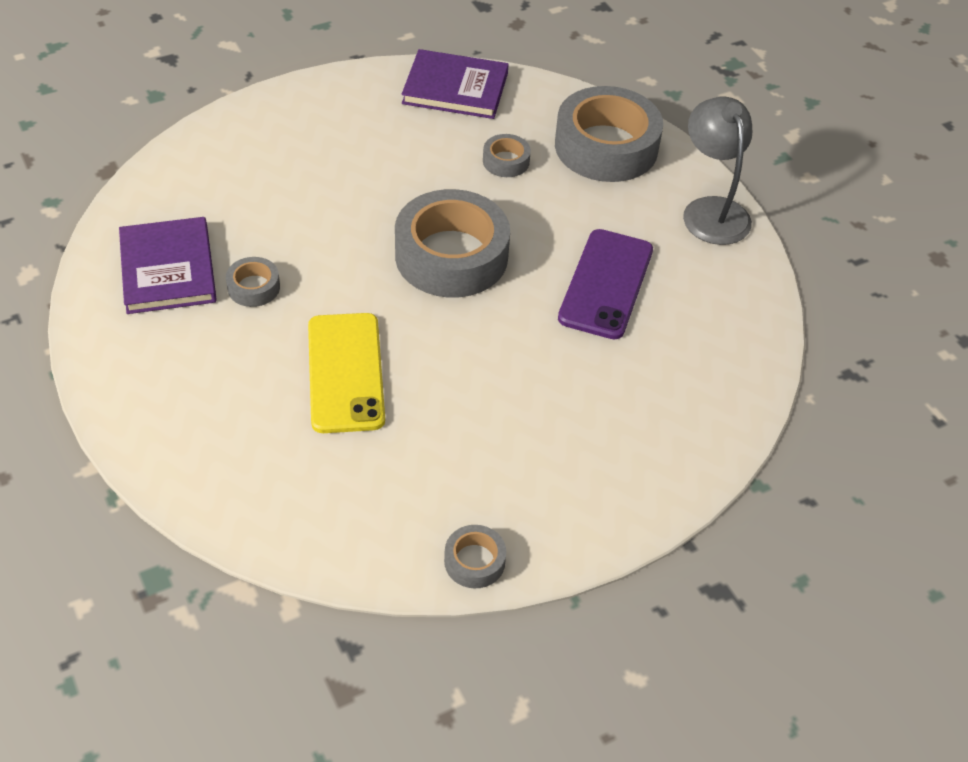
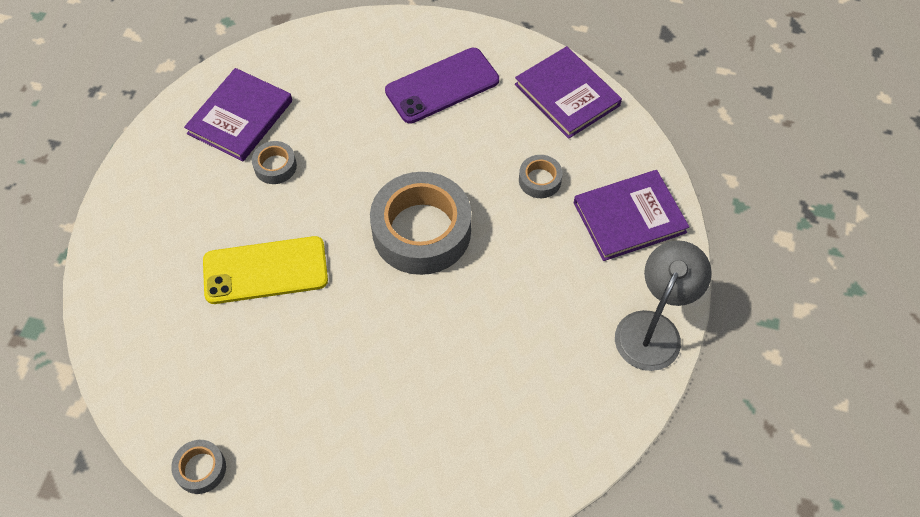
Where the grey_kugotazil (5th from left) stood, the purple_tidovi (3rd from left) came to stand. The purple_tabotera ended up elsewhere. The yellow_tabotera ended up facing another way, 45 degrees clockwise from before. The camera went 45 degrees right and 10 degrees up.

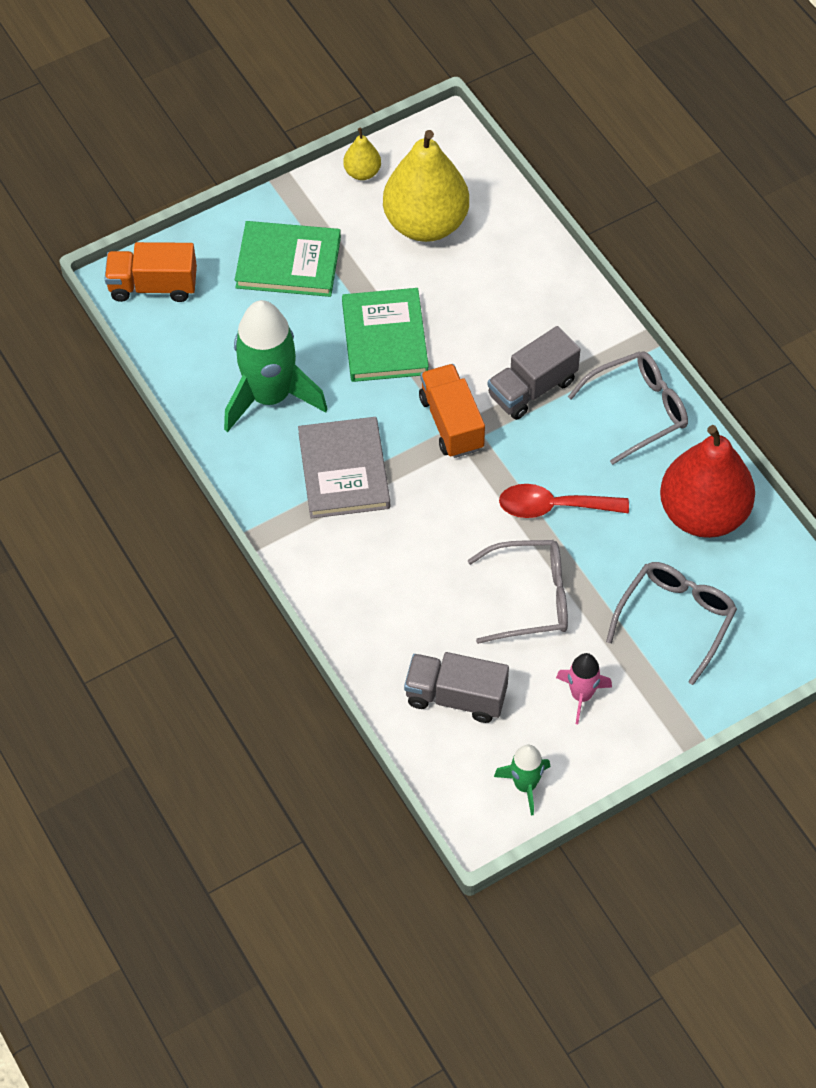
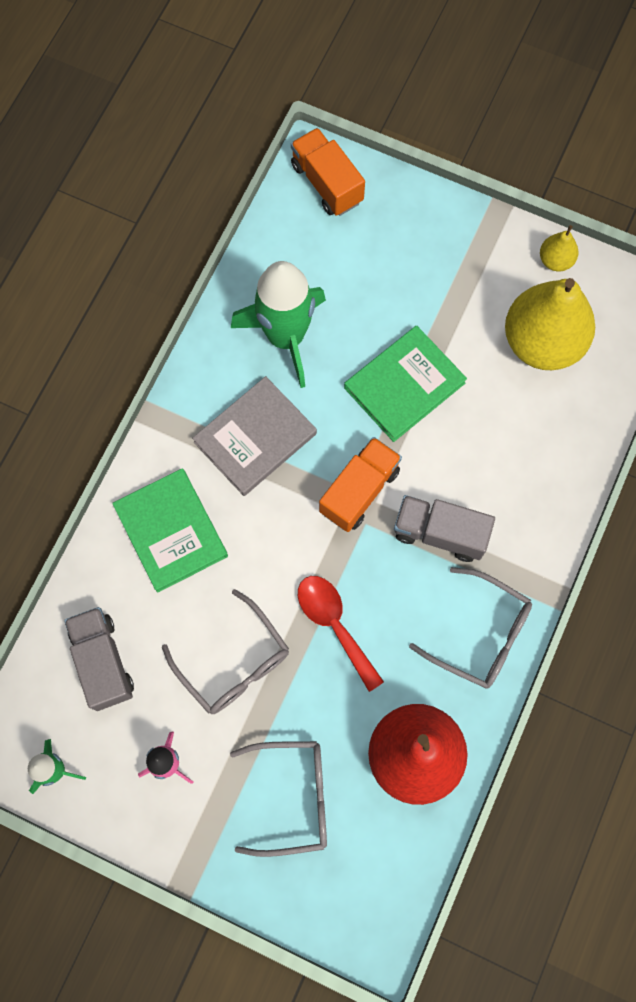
The green_tidovi (1st from left) ended up elsewhere. The camera went 55 degrees right and 15 degrees up.

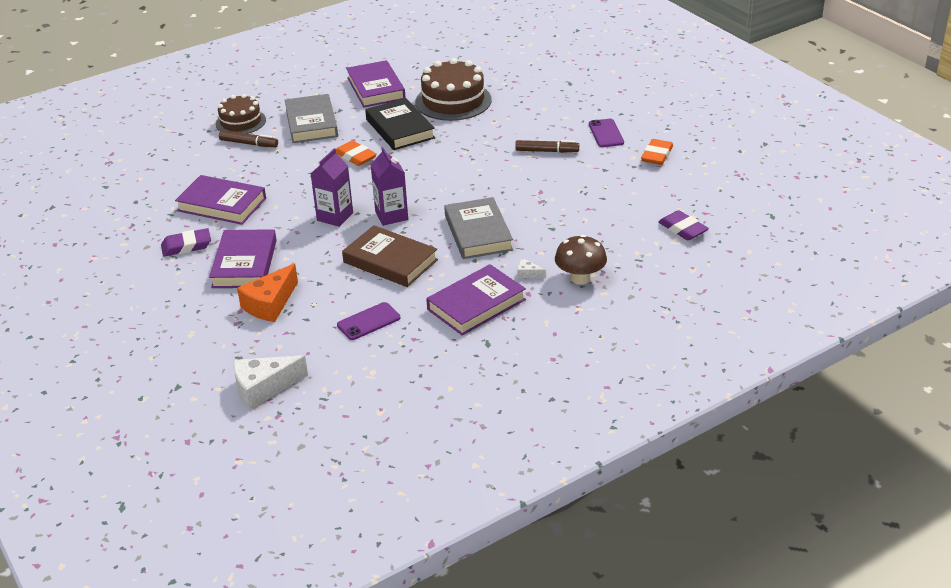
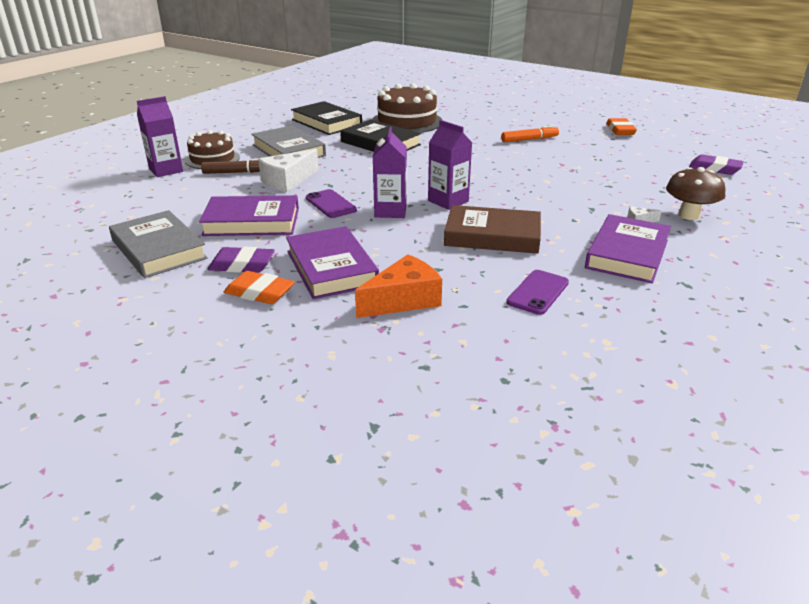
What was the purple_tidovi (3rd from left) turned into the black_tidovi (1st from left). The purple_tabotera (2nd from left in the first image) ended up elsewhere. The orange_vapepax (1st from left) ended up elsewhere. What was the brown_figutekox (2nd from left) turned into the orange_figutekox. The grey_tidovi (2nd from left in the first image) ended up elsewhere. The purple_vapepax (1st from left) ended up facing another way, 45 degrees clockwise from before. The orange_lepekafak ended up facing another way, 135 degrees counterclockwise from before. The white_lepekafak (1st from left) ended up elsewhere. The second view gained the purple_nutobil (1st from left). The camera went 25 degrees left and 5 degrees down.

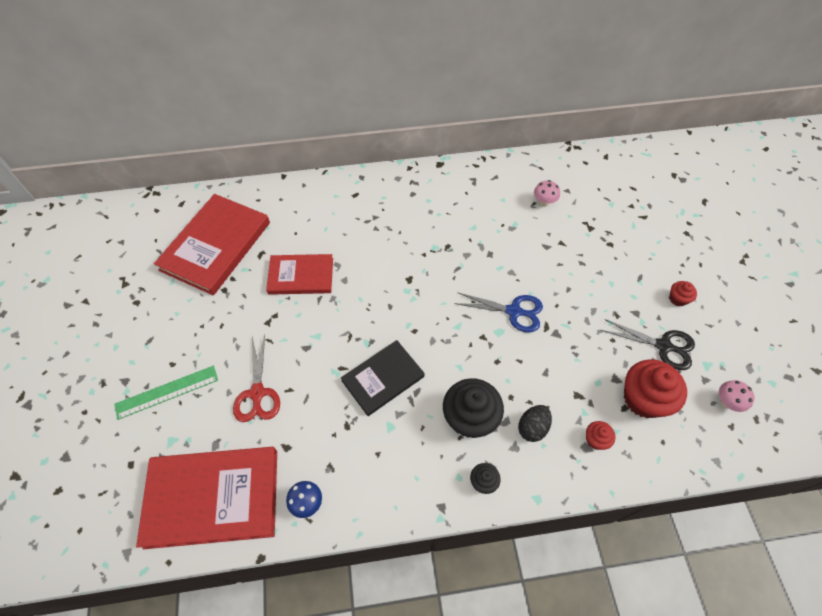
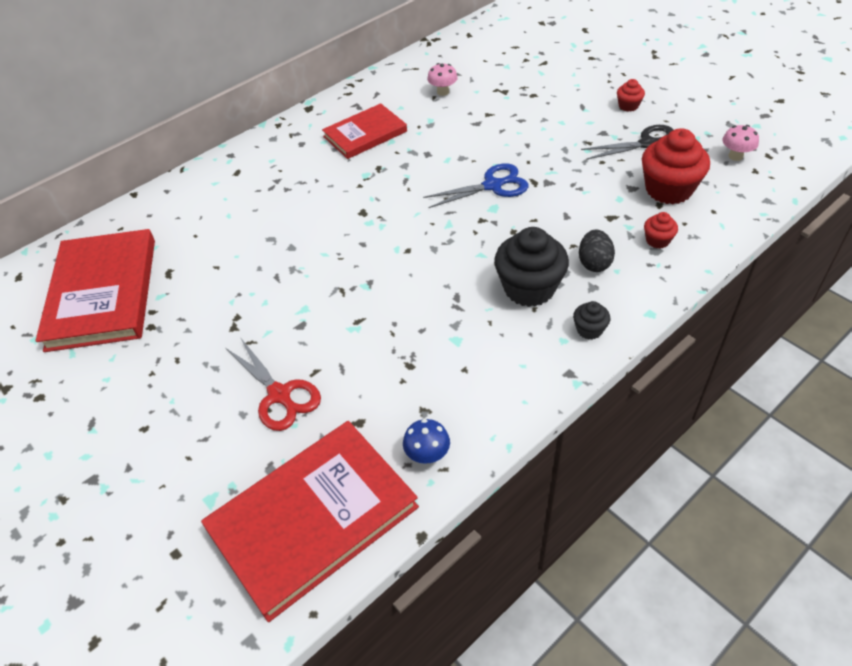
The red_tidovi (3rd from left) ended up elsewhere. The second view lost the black_tidovi. The second view lost the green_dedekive. The camera went 30 degrees left and 10 degrees down.

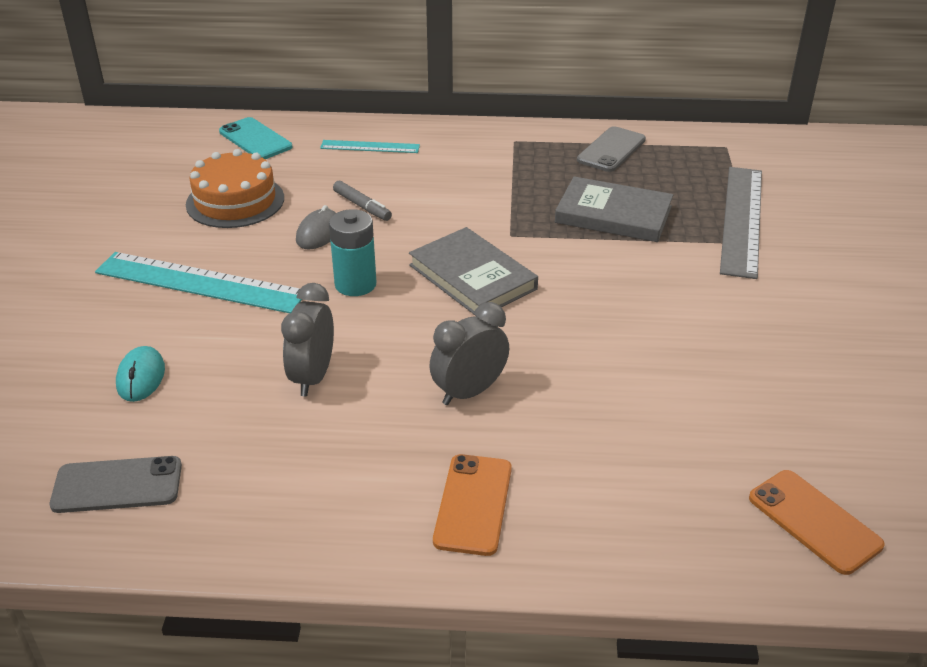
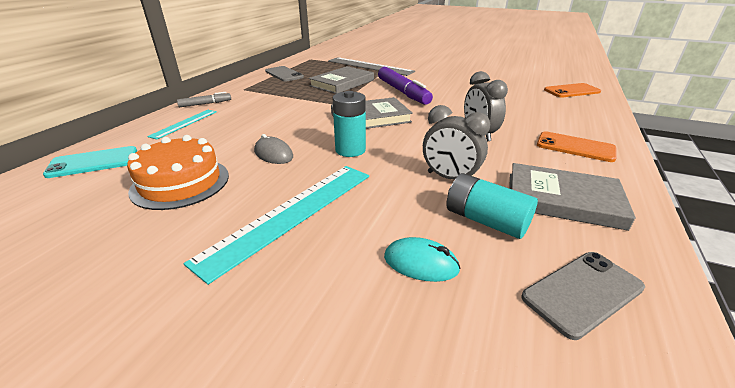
The grey_figutekox ended up elsewhere. The grey_tabotera (1st from left in the first image) ended up facing another way, 45 degrees clockwise from before. The second view gained the purple_figutekox. The second view gained the grey_tidovi (3rd from left). The second view gained the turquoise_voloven (2nd from left). The camera went 70 degrees left and 5 degrees down.

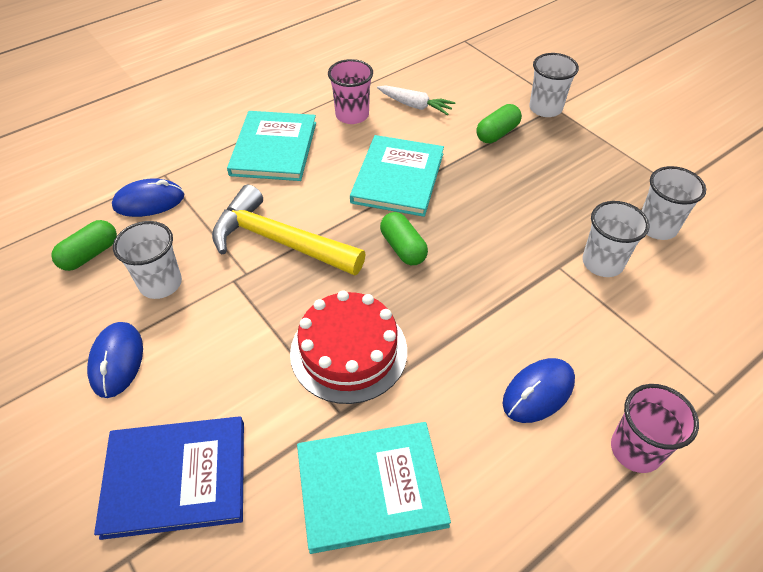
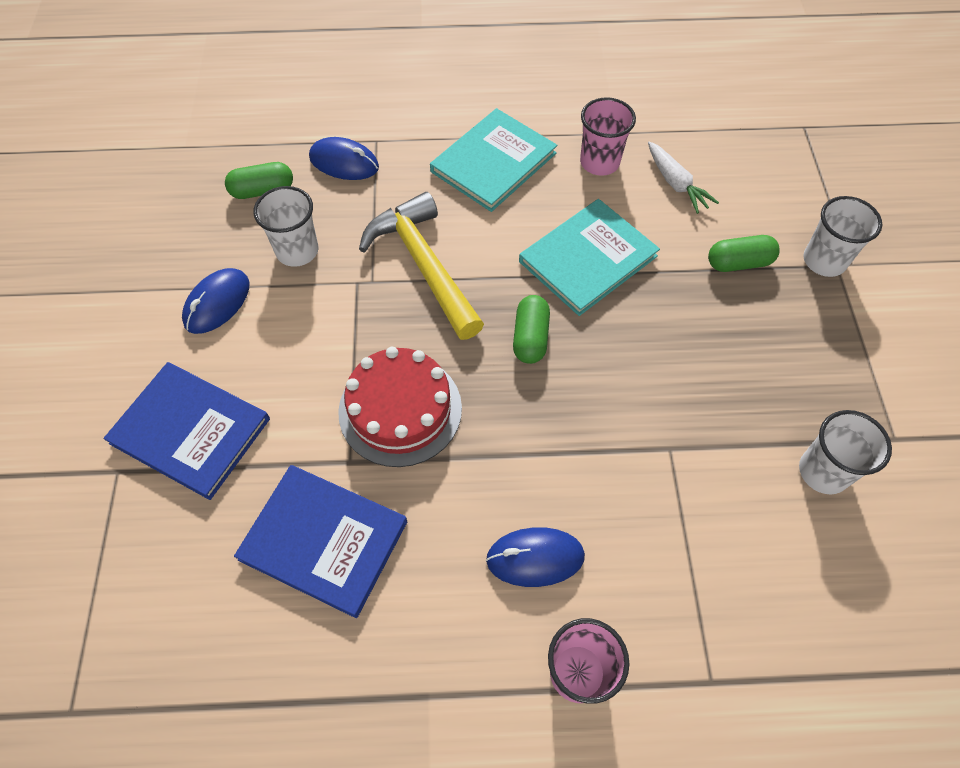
The second view lost the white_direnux (3rd from left). What was the turquoise_tidovi (2nd from left) turned into the blue_tidovi (2nd from left). The camera went 35 degrees right and 10 degrees up.

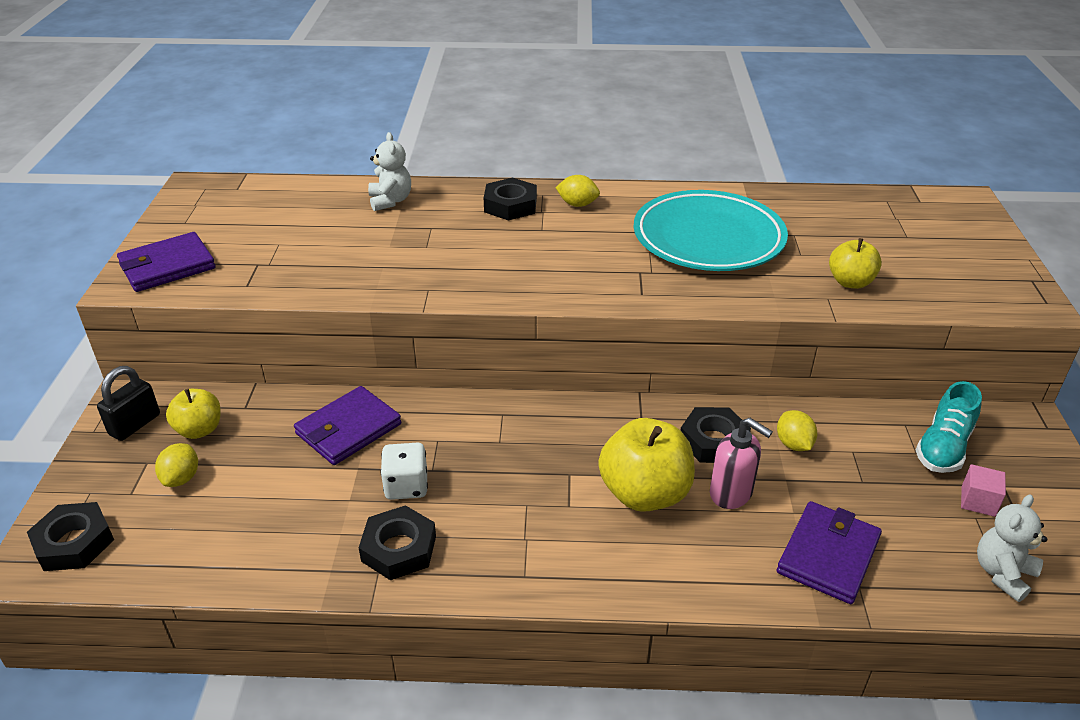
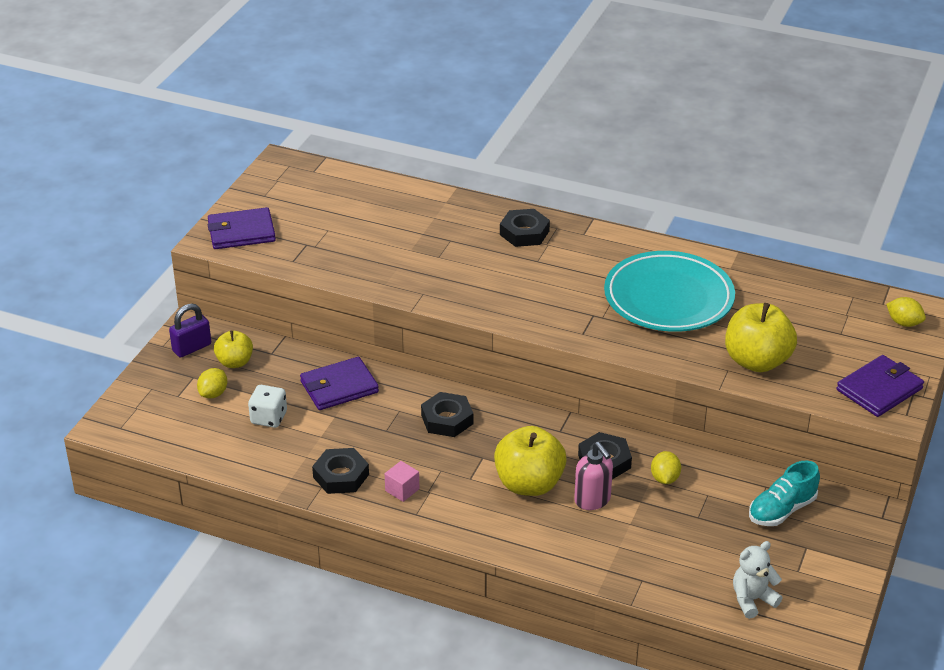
The second view lost the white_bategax (1st from left). The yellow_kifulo (2nd from left in the first image) ended up elsewhere. The size of the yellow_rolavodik (3rd from left) changed by a factor of 1.70. What was the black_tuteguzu turned into the purple_tuteguzu. The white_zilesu ended up elsewhere. The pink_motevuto ended up elsewhere. The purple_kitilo (3rd from left) ended up elsewhere. The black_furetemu (1st from left in the first image) ended up elsewhere. The camera went 20 degrees right and 0 degrees up.

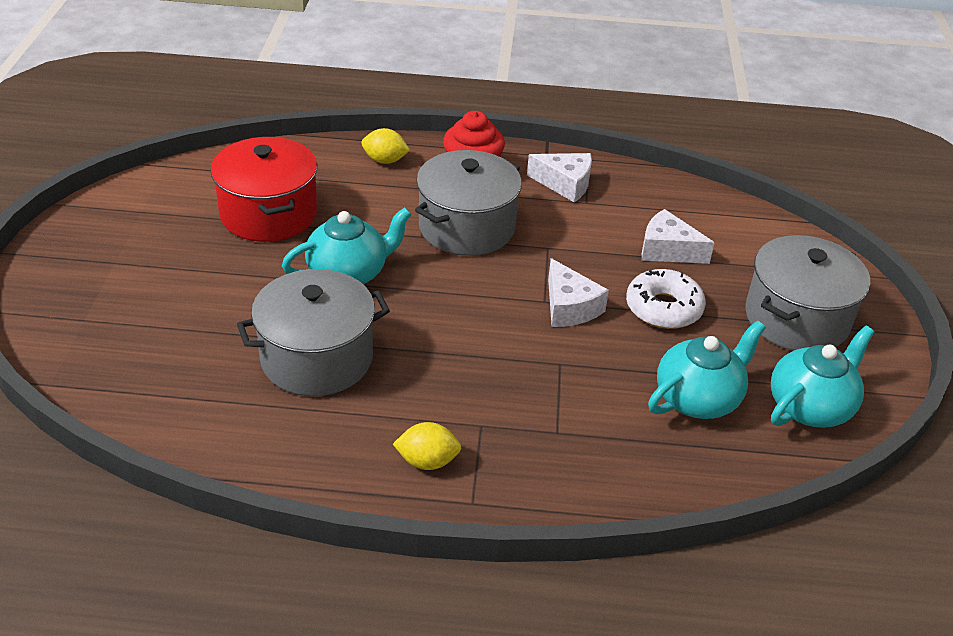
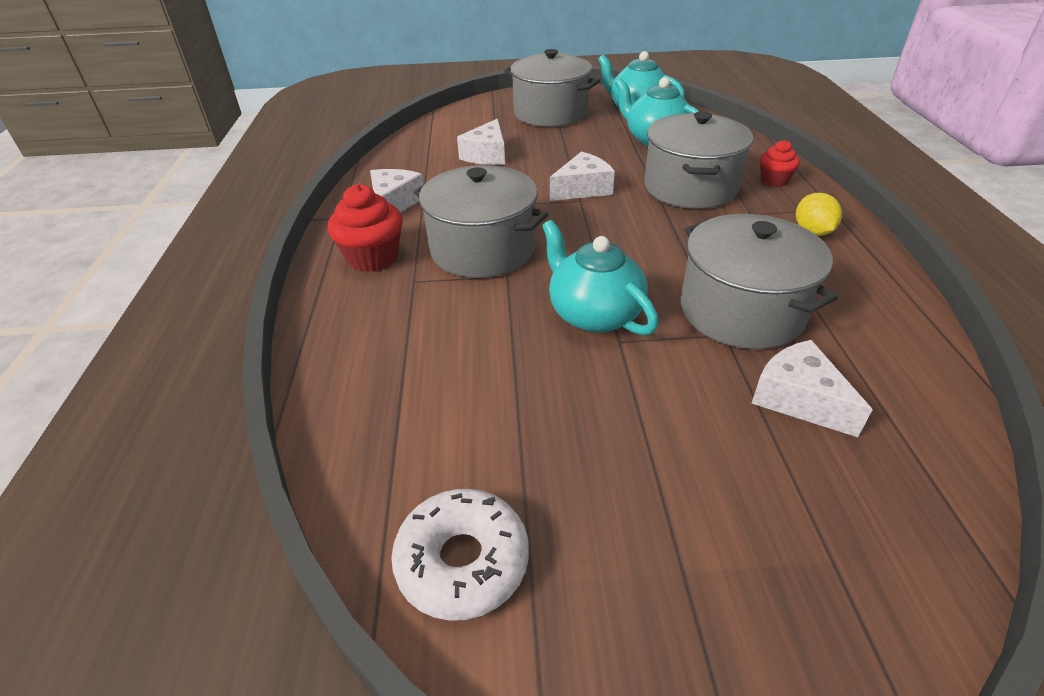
The second view lost the yellow_kifulo (1st from left). The second view lost the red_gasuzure. The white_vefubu ended up elsewhere. The second view gained the grey_gasuzure (3rd from left). The second view gained the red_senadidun (2nd from left). The second view gained the white_lepekafak (4th from left). The camera went 95 degrees left and 0 degrees up.

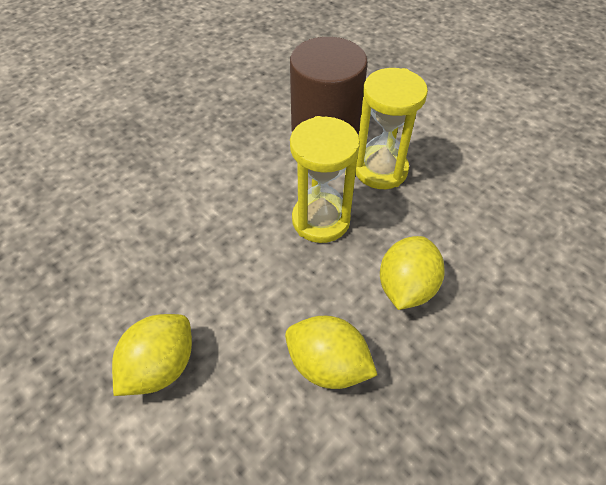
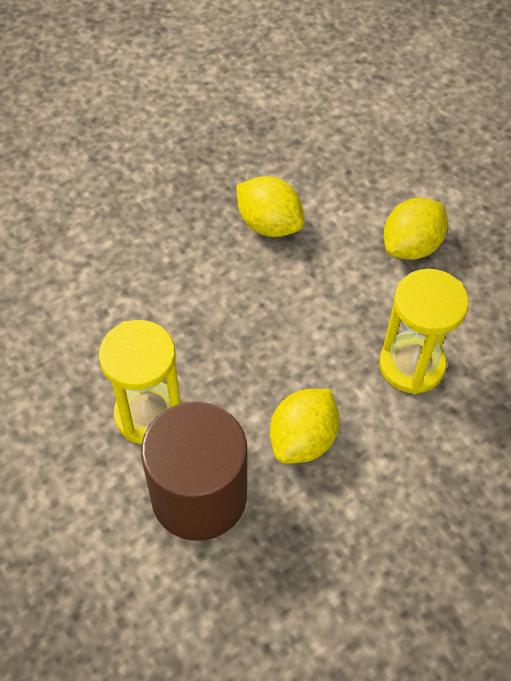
The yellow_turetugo (1st from left in the first image) ended up elsewhere. The yellow_kifulo (3rd from left in the first image) ended up elsewhere. The camera went 170 degrees left and 5 degrees up.

